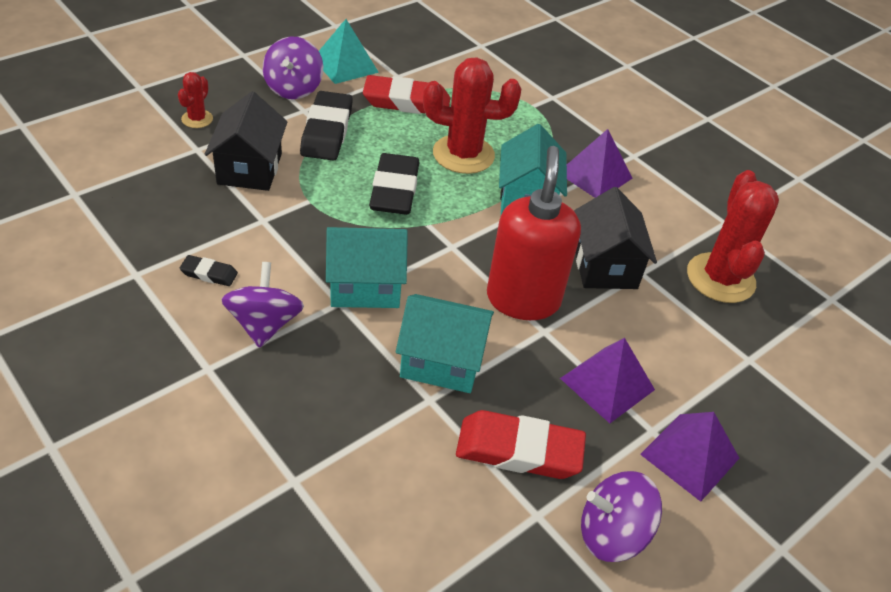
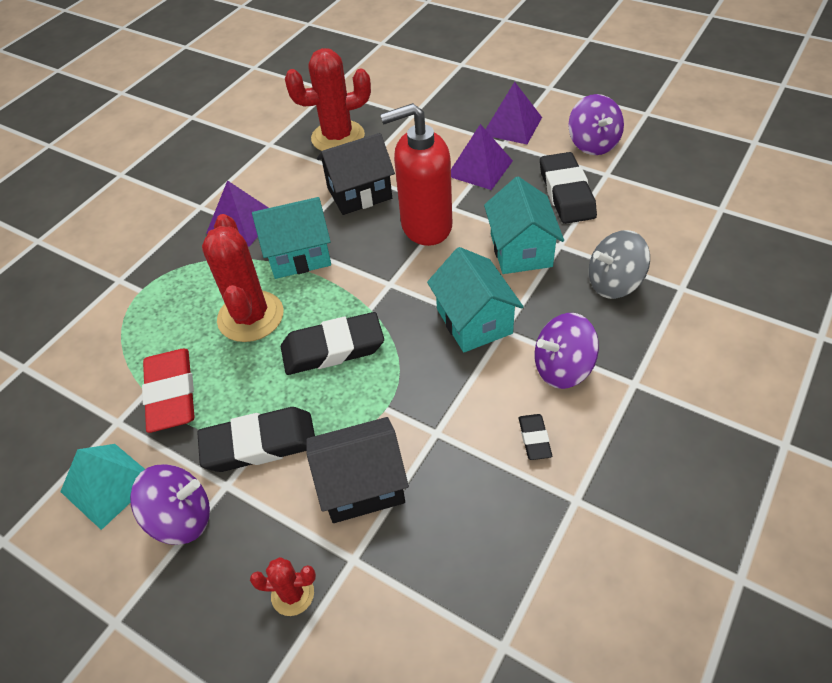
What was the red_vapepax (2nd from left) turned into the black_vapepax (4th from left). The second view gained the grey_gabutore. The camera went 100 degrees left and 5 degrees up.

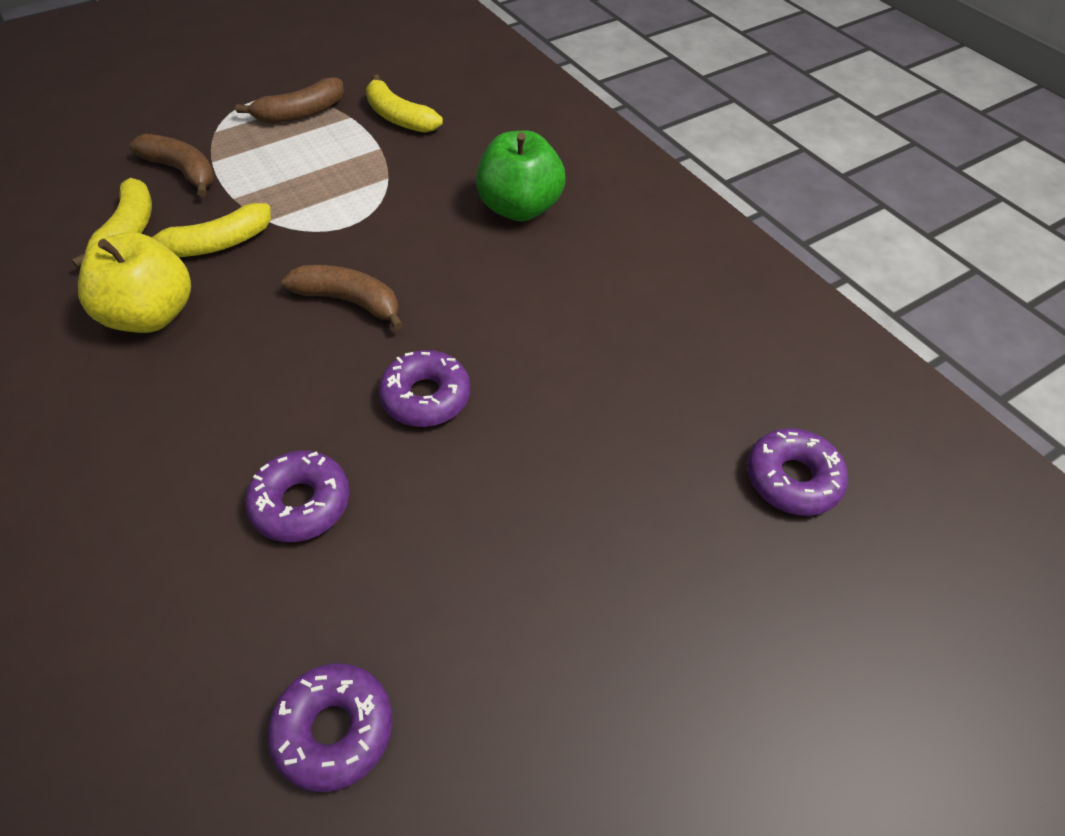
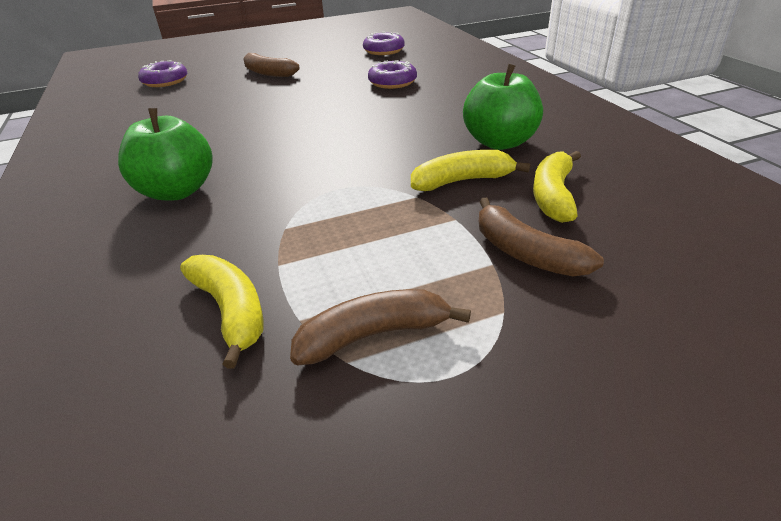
What was the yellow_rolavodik turned into the green_rolavodik (2nd from left). The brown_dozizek (3rd from left in the first image) ended up elsewhere. The second view lost the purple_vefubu (3rd from left). The camera went 165 degrees left and 15 degrees down.

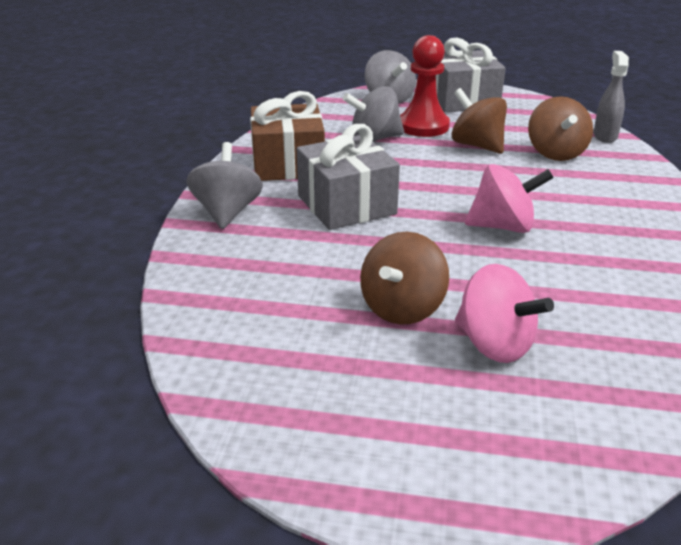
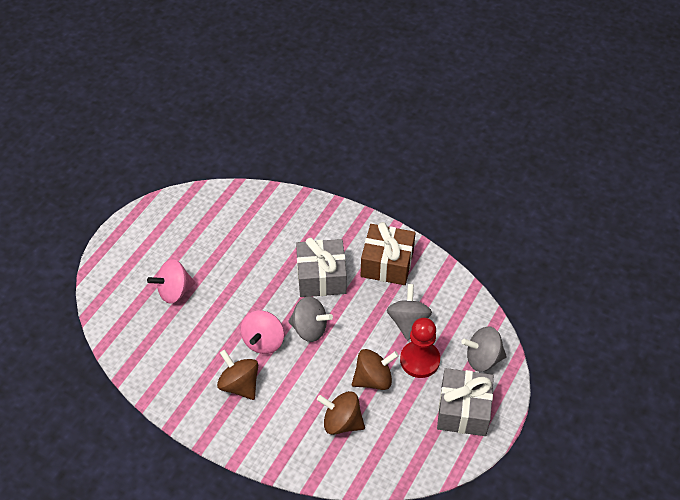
The second view lost the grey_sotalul. The grey_gabutore (1st from left) ended up elsewhere. The brown_gabutore (1st from left) ended up elsewhere. The camera went 110 degrees right and 20 degrees up.

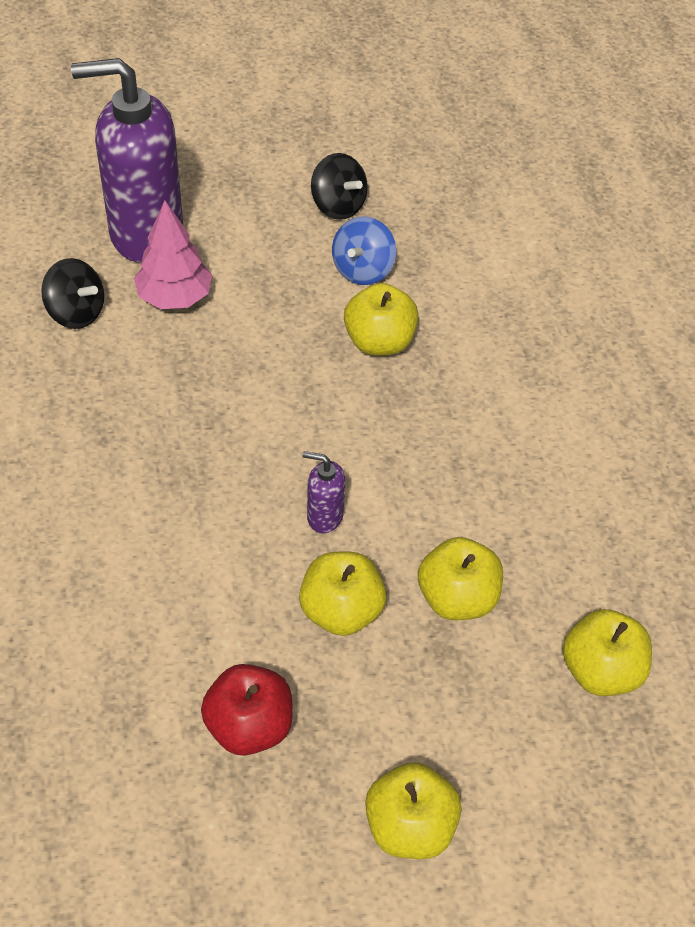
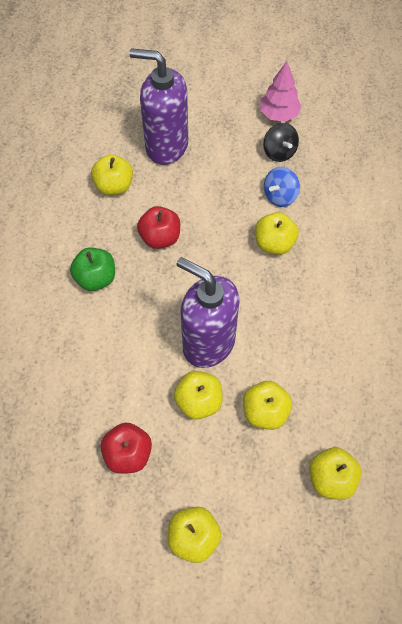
The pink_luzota ended up elsewhere. Where the black_gabutore (1st from left) stood, the yellow_rolavodik (1st from left) came to stand. The size of the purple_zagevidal (2nd from left) changed by a factor of 2.41. The second view gained the red_rolavodik (2nd from left). The second view gained the green_rolavodik. The camera went 20 degrees right and 10 degrees up.

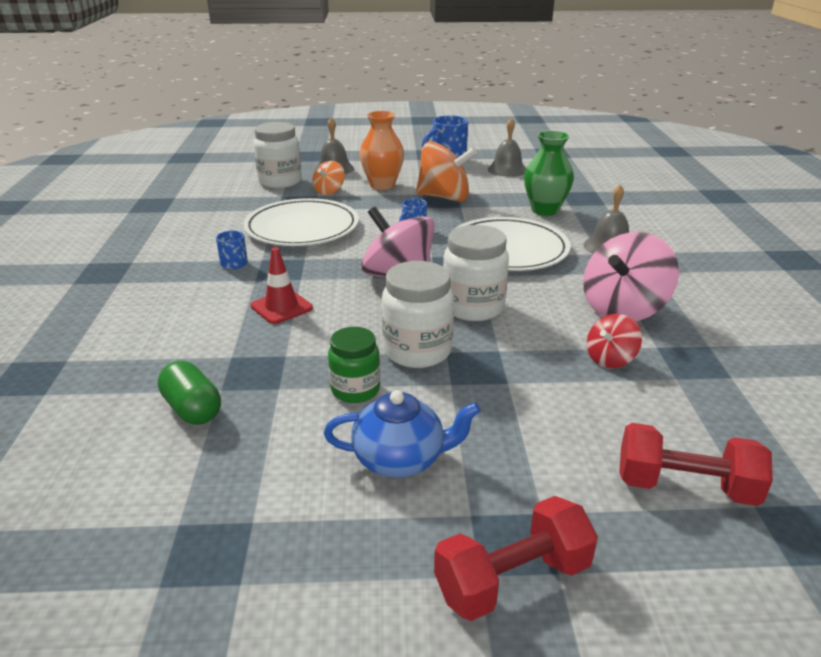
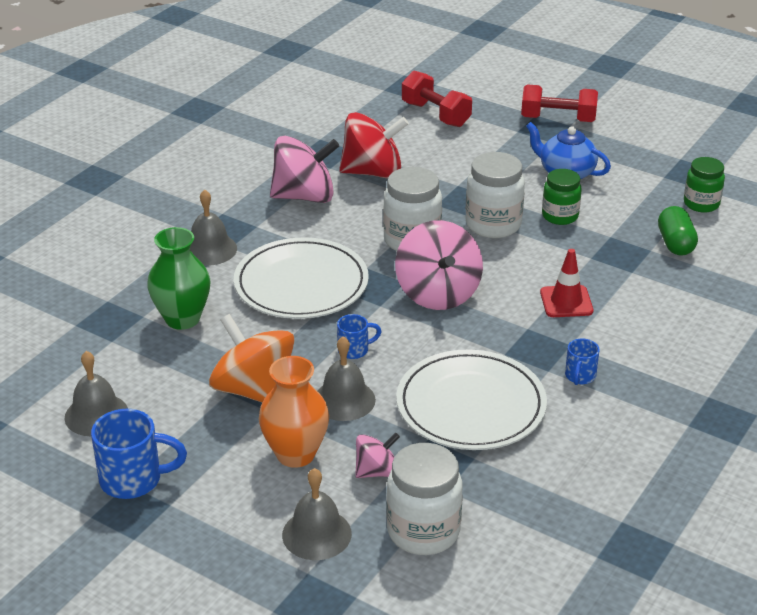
What was the orange_gabutore (1st from left) turned into the pink_gabutore (2nd from left). The size of the red_gabutore changed by a factor of 1.86. The second view gained the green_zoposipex (2nd from left). The second view gained the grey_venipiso (4th from left). The camera went 145 degrees left and 5 degrees up.

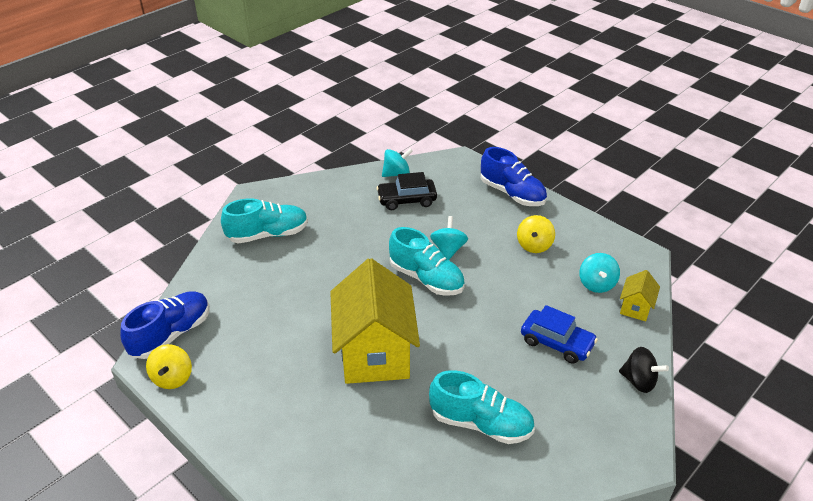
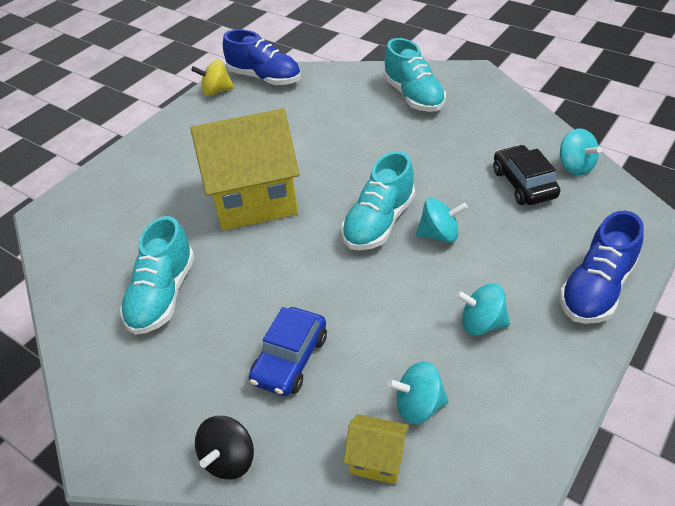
What was the yellow_gabutore (2nd from left) turned into the turquoise_gabutore (3rd from left). The camera went 85 degrees right and 5 degrees up.

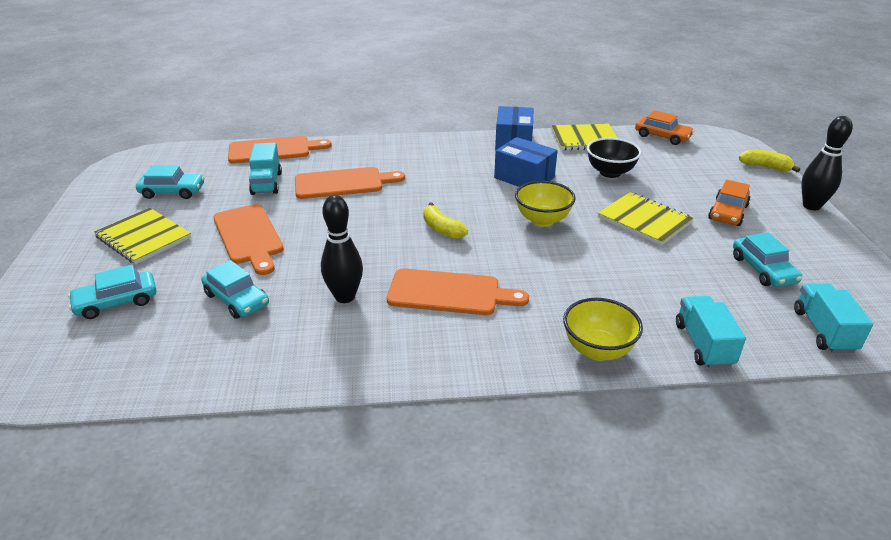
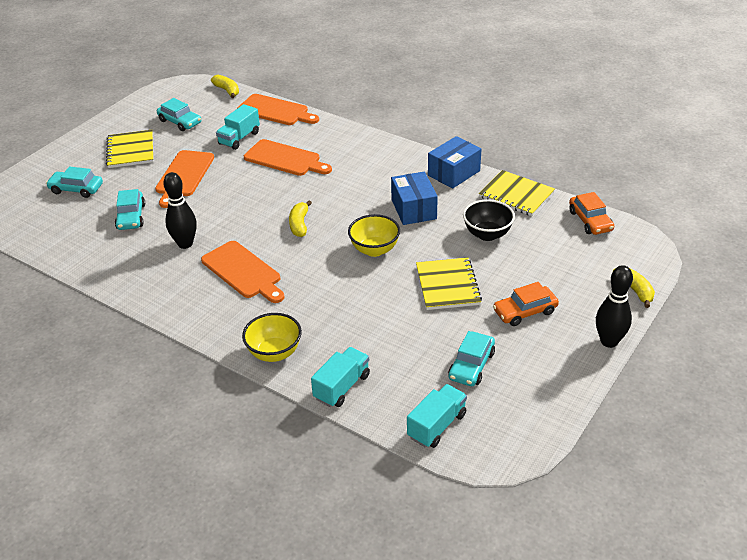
The second view gained the yellow_dozizek (1st from left). The camera went 40 degrees right and 5 degrees up.

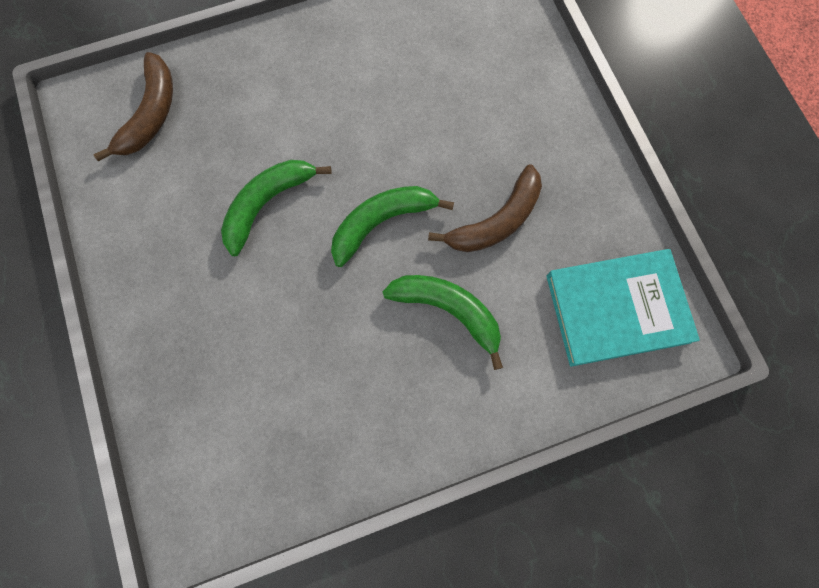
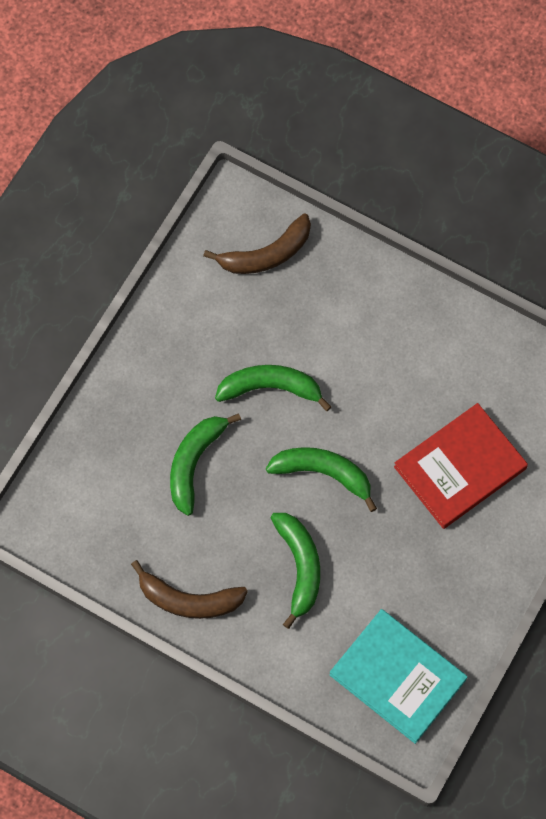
The brown_dozizek (2nd from left in the first image) ended up elsewhere. The second view gained the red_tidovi. The second view gained the green_dozizek (1st from left). The camera went 50 degrees right and 5 degrees down.

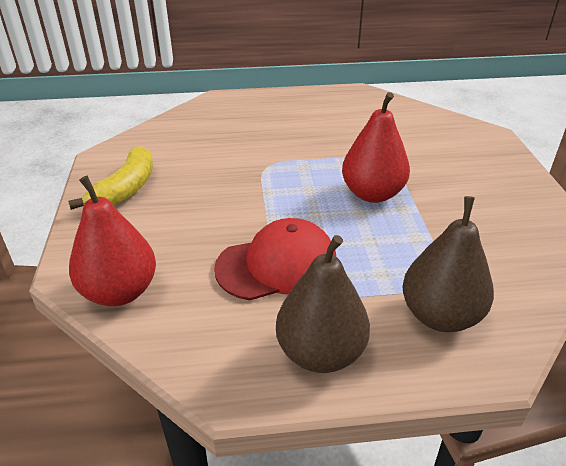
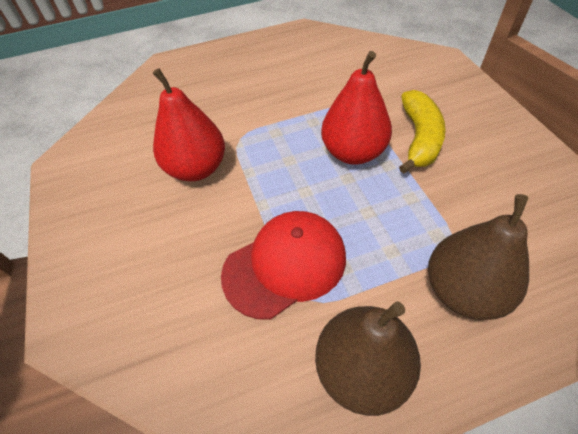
The yellow_dozizek ended up elsewhere. The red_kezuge (1st from left) ended up elsewhere. The camera went 10 degrees left and 15 degrees up.

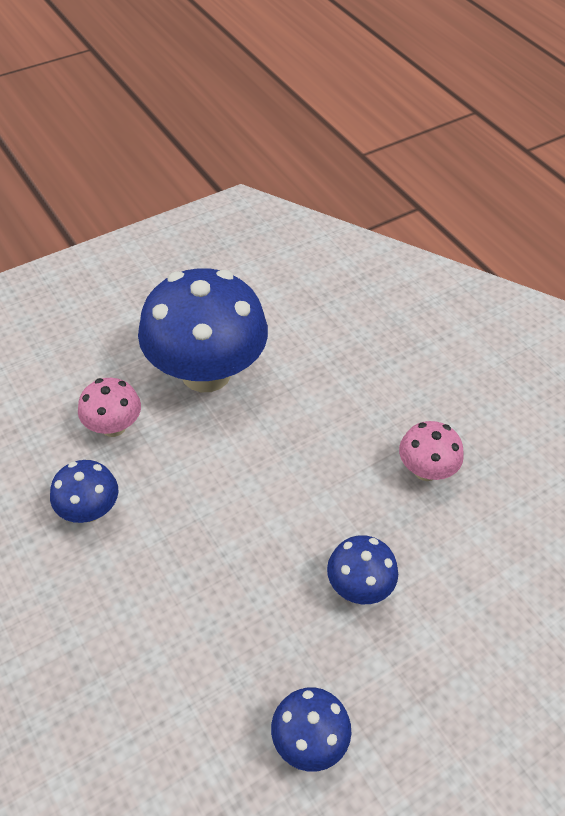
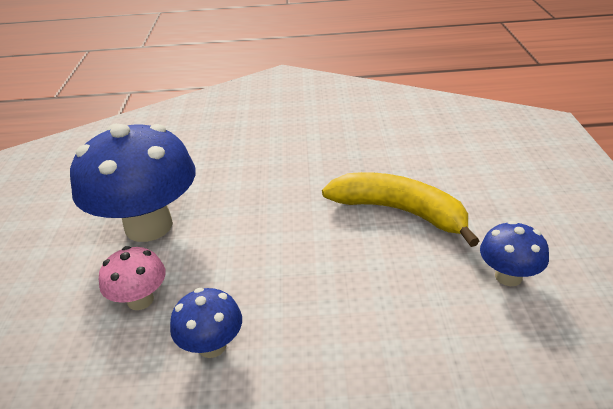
The second view lost the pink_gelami (2nd from left). Where the blue_gelami (4th from left) stood, the yellow_dozizek came to stand. The camera went 55 degrees left and 15 degrees down.

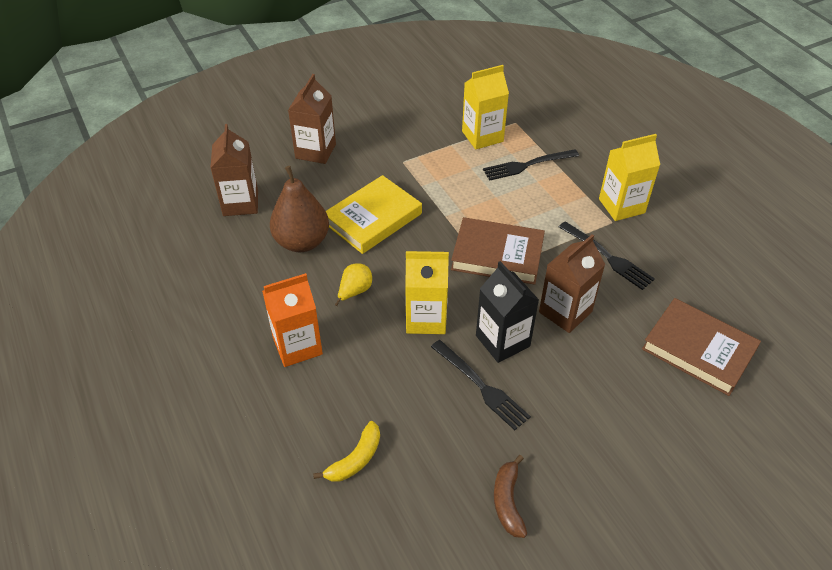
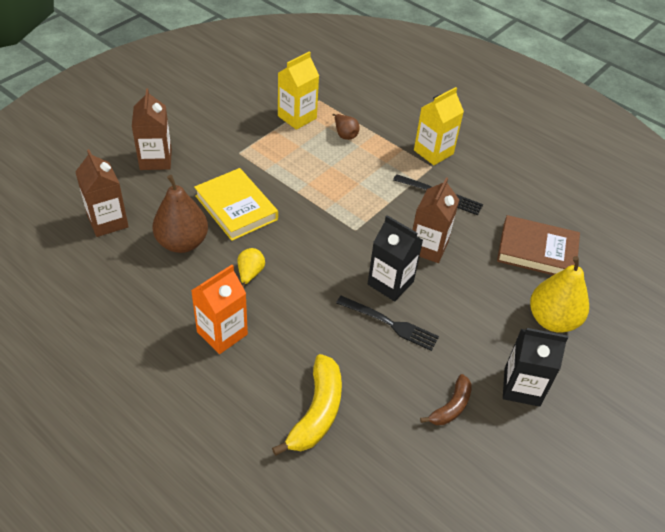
Where the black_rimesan (2nd from left) stood, the brown_kezuge (2nd from left) came to stand. The yellow_tidovi ended up facing another way, 60 degrees counterclockwise from before. The second view lost the brown_tidovi (1st from left). The second view lost the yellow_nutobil (1st from left). The size of the yellow_dozizek changed by a factor of 1.63. The brown_dozizek ended up facing another way, 120 degrees counterclockwise from before. The second view gained the yellow_kezuge (2nd from left). The second view gained the black_nutobil (2nd from left). The camera went 25 degrees left and 0 degrees up.

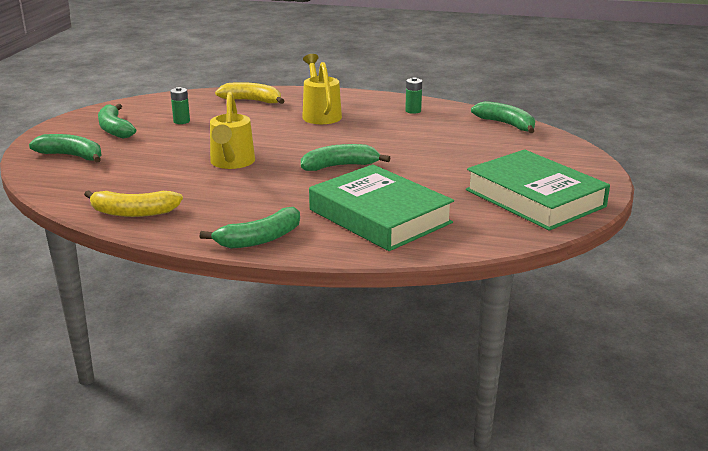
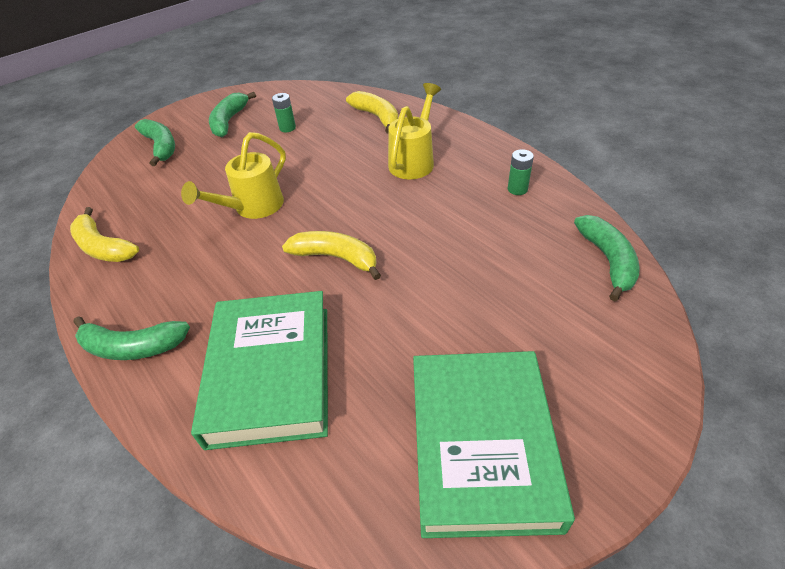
What was the green_dozizek (4th from left) turned into the yellow_dozizek (2nd from left). The camera went 40 degrees right and 20 degrees up.

